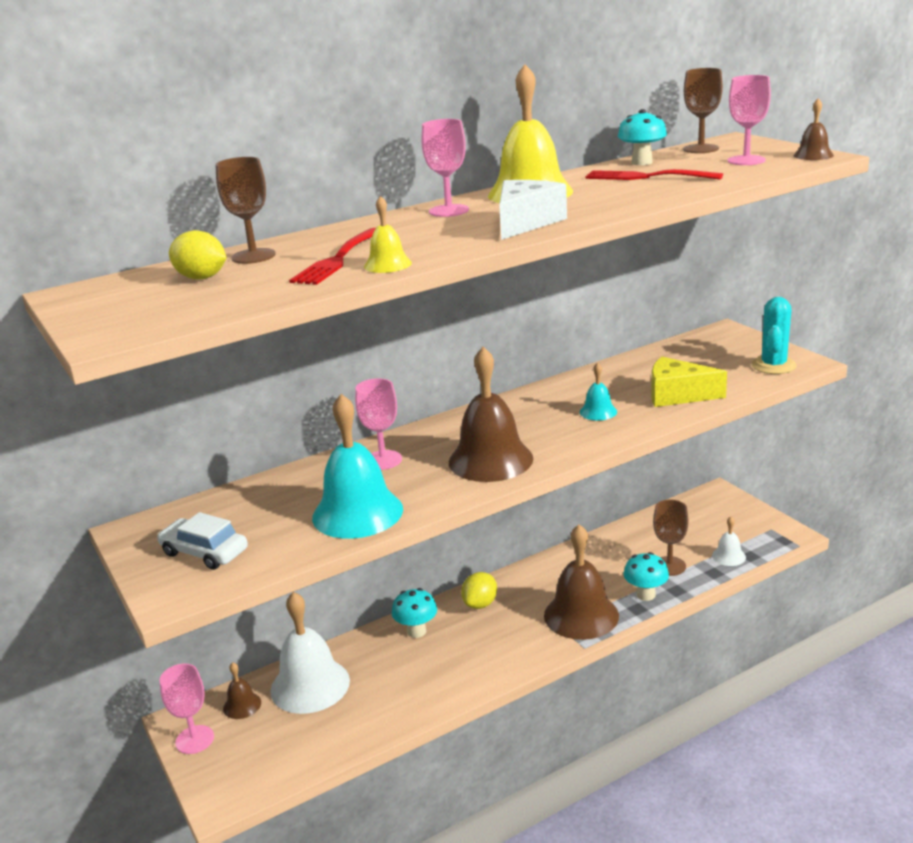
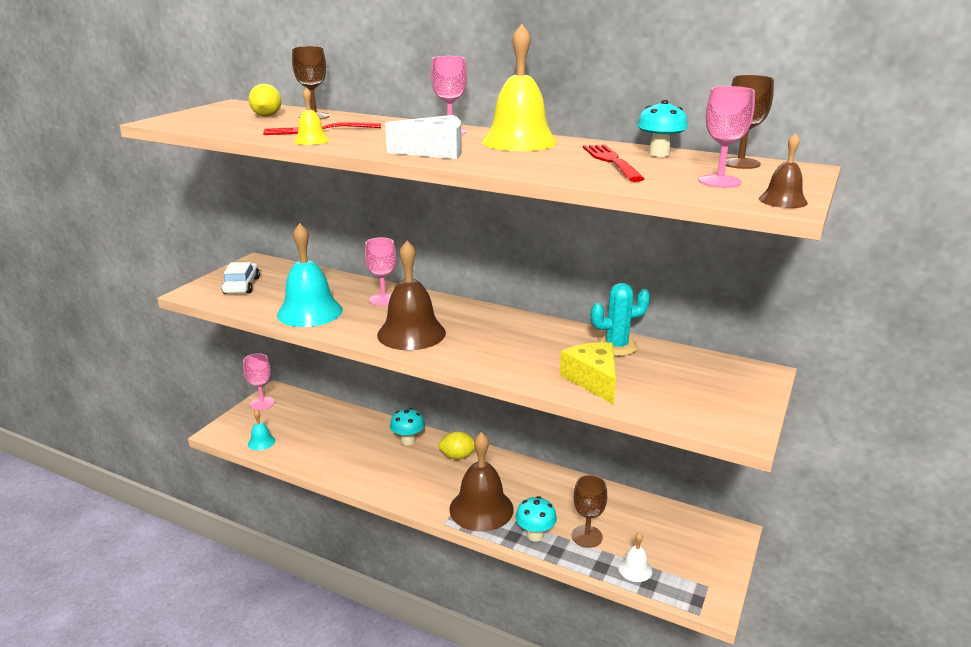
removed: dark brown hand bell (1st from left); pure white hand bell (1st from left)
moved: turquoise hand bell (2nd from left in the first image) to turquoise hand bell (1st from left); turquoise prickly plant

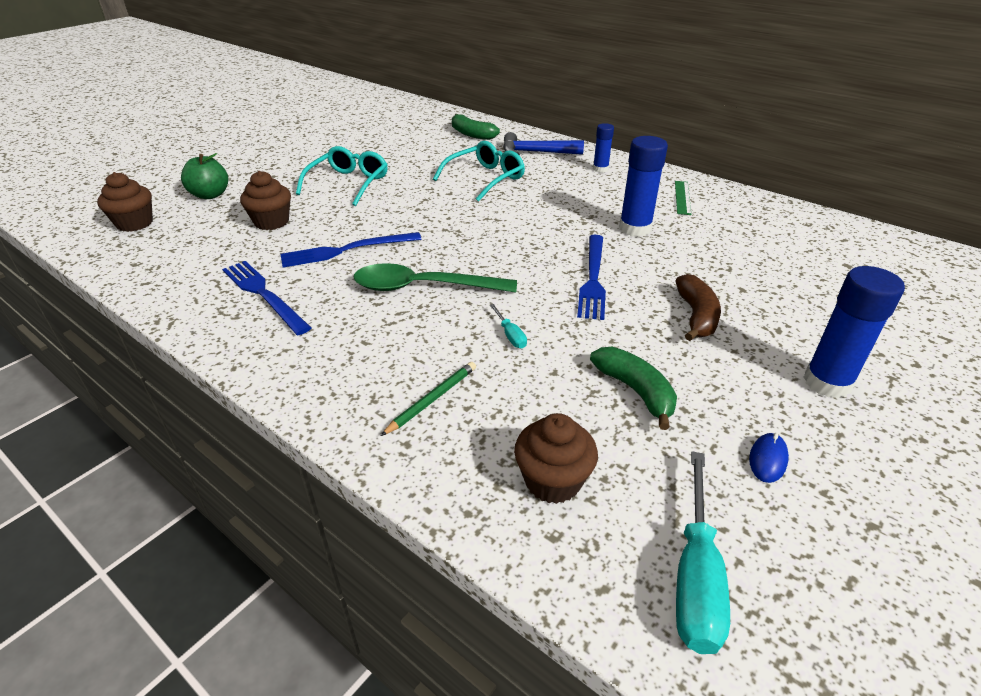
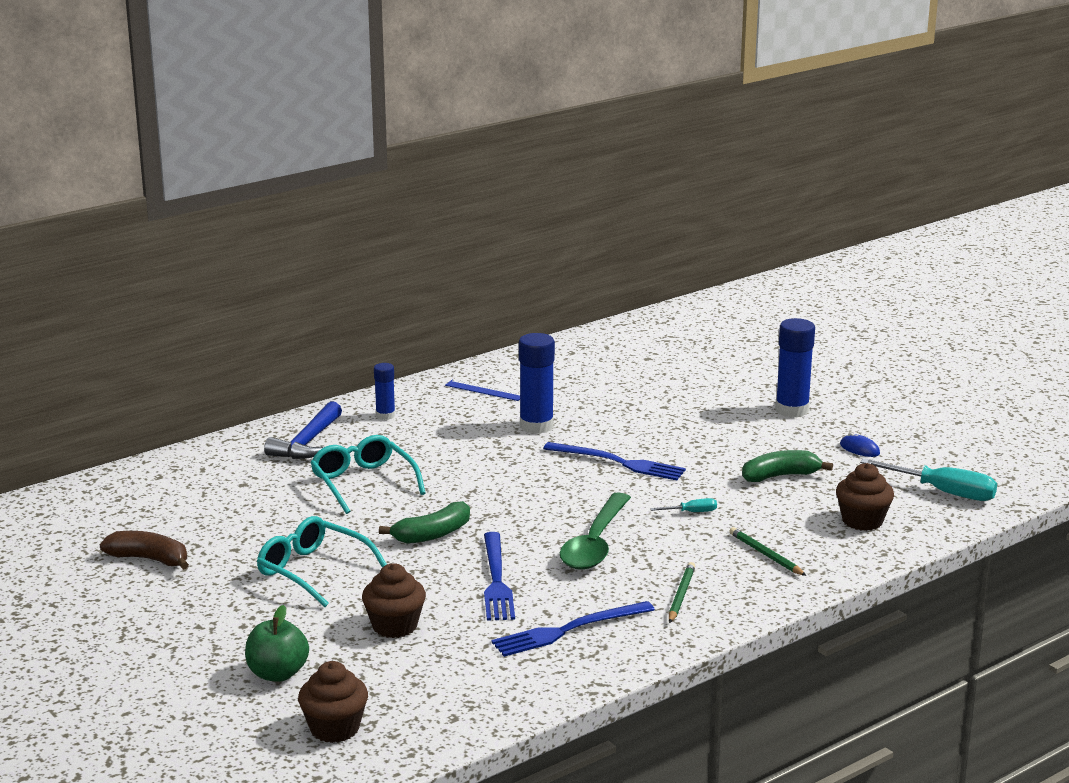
added: leaf-green pencil (1st from left)
moved: dark brown toy banana; leaf-green toy banana (1st from left)
recoloured: leaf-green measuring stick to blue measuring stick

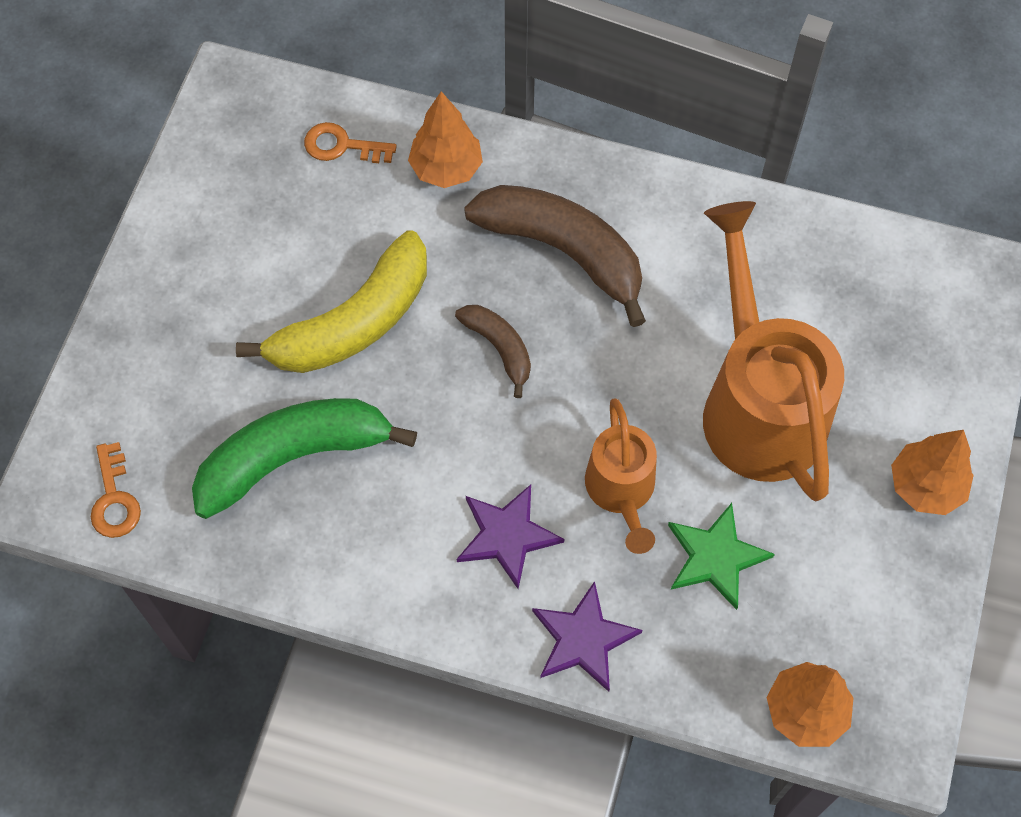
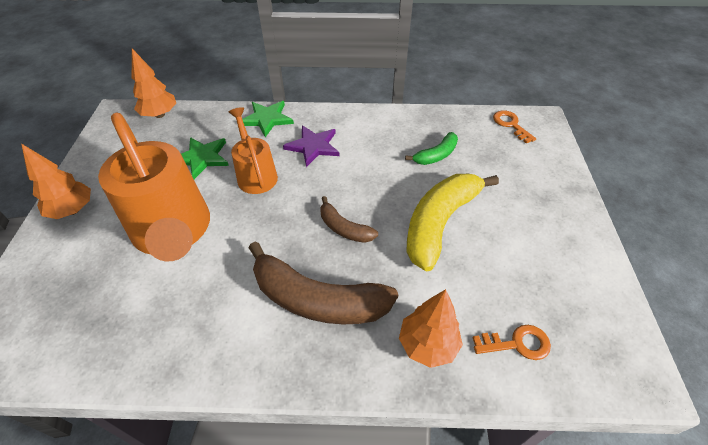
recoloured: violet five-pointed star (2nd from left) to leaf-green five-pointed star (2nd from left)
resized: leaf-green toy banana x0.52

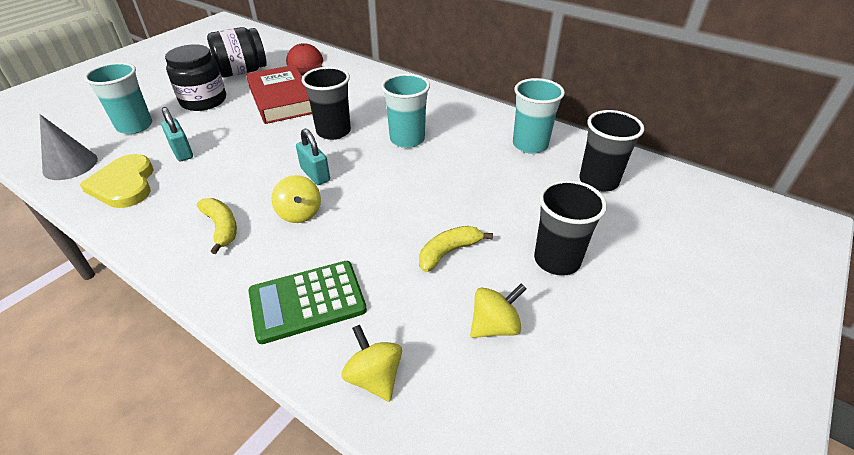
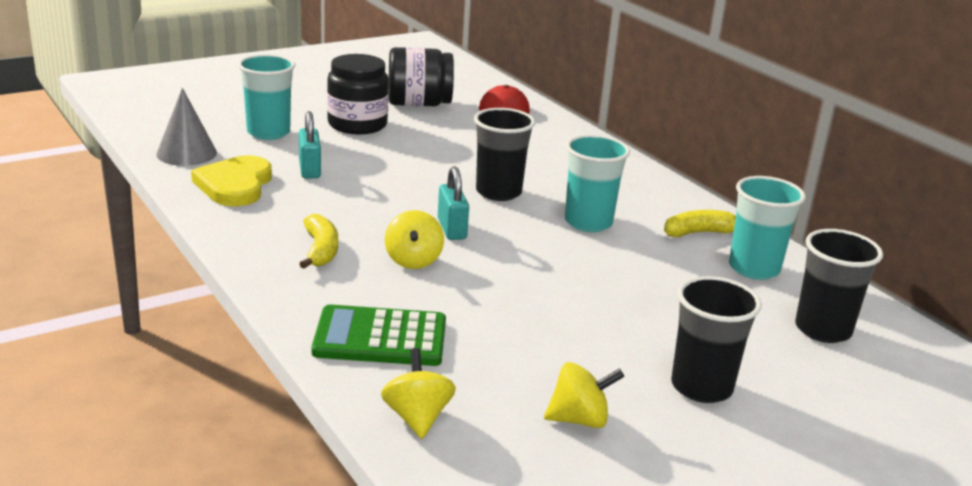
removed: scarlet hardback
moved: bright yellow toy banana (2nd from left)

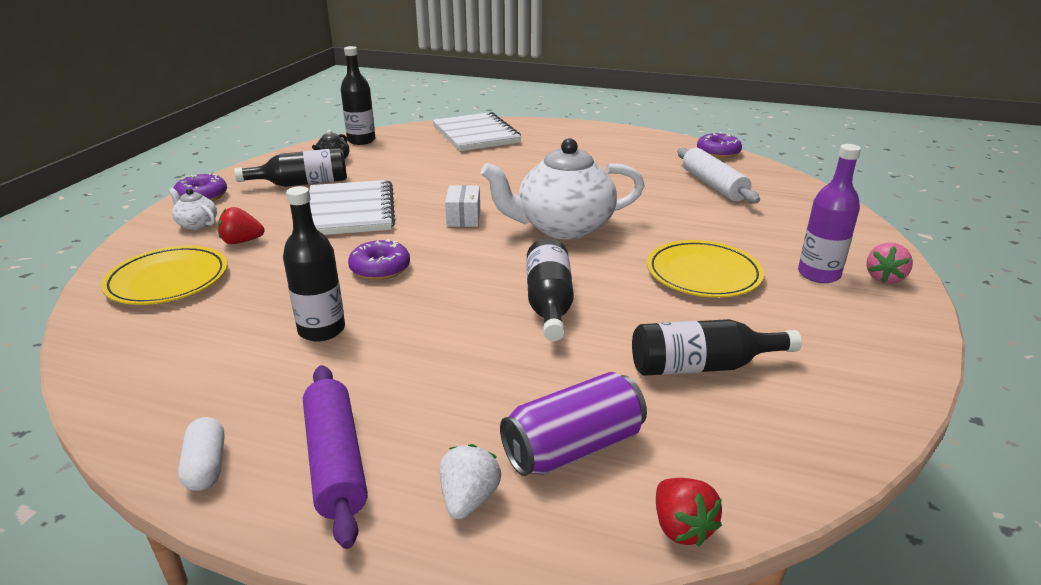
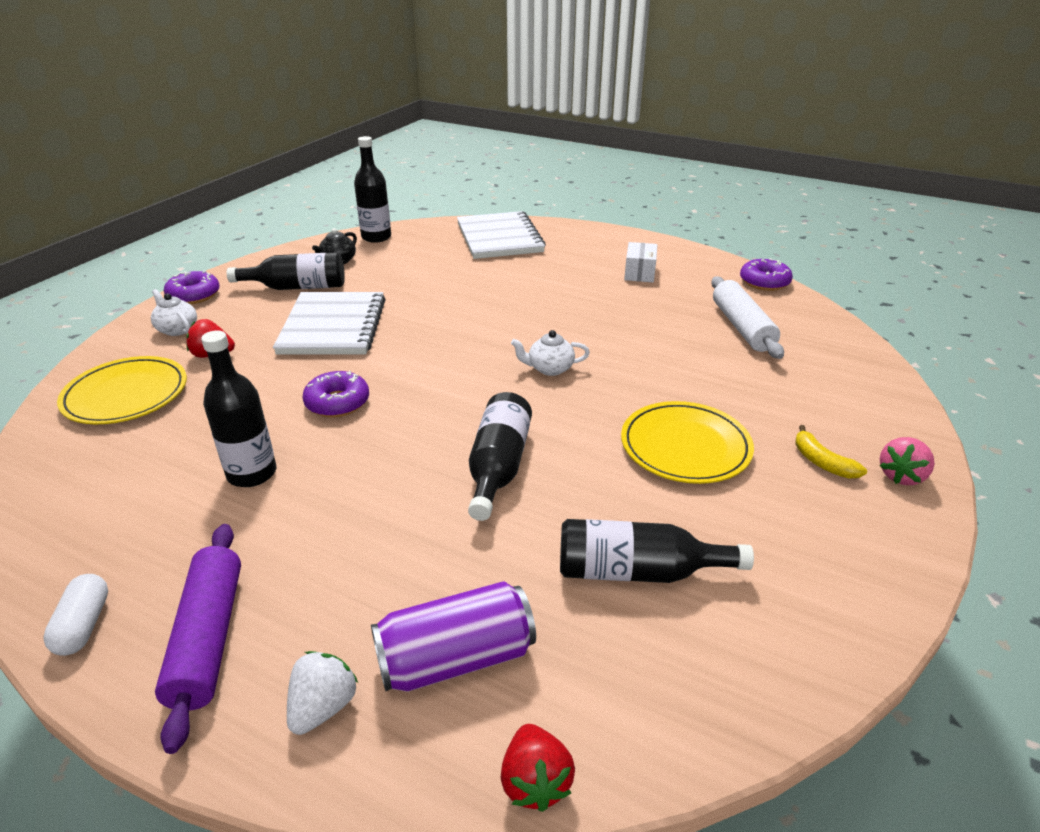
moved: pure white box
replaced: violet drink bottle to bright yellow toy banana
resized: pure white teapot (2nd from left) x0.43

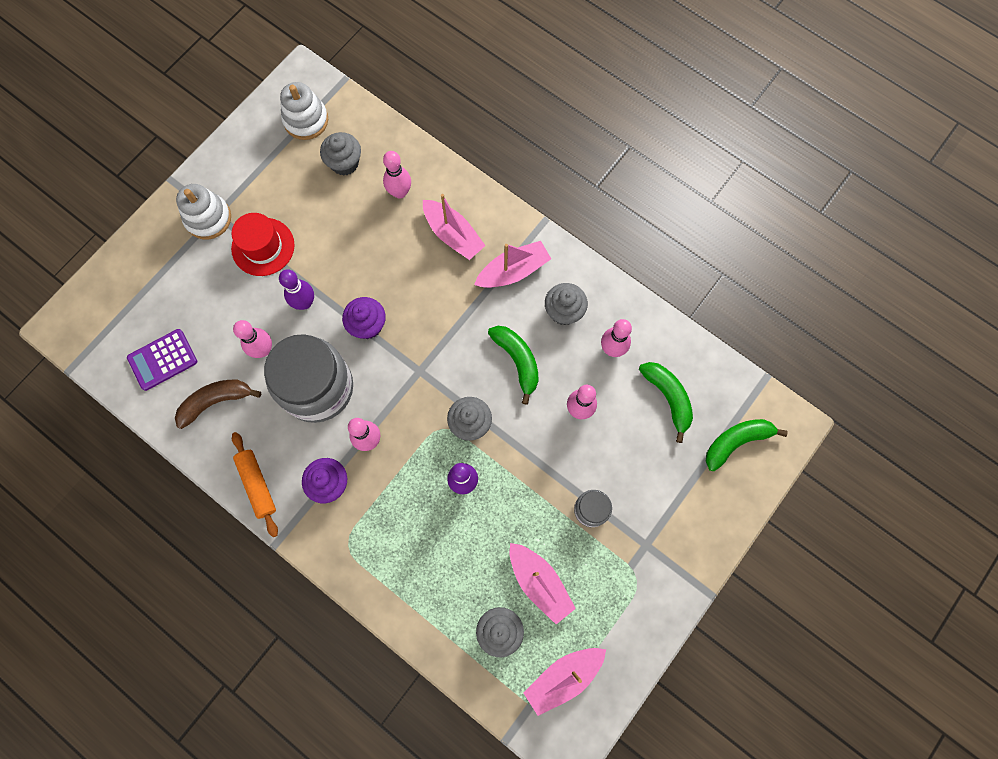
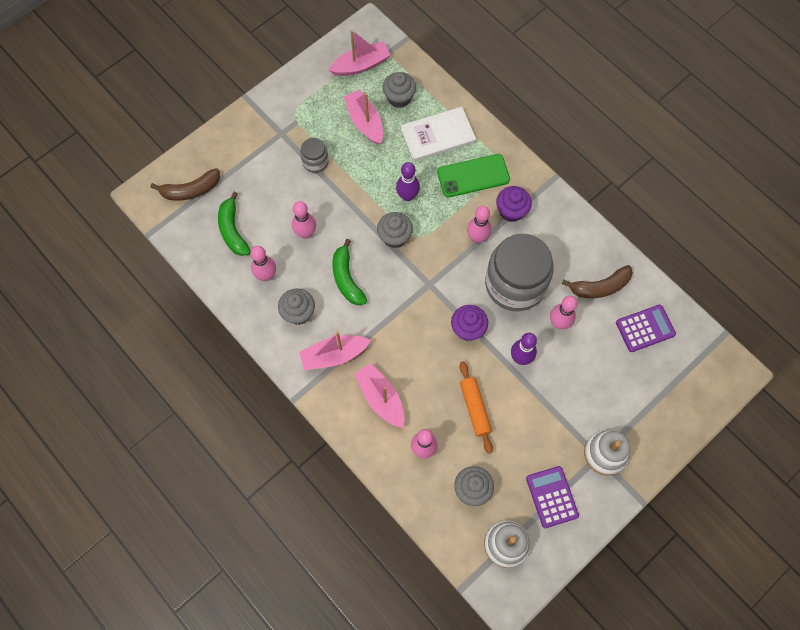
removed: scarlet tall hat
added: pure white hardback; leaf-green mobile phone; violet pocket calculator (1st from left)
moved: bright orange dough roller
recoloured: leaf-green toy banana (3rd from left) to dark brown toy banana (1st from left)

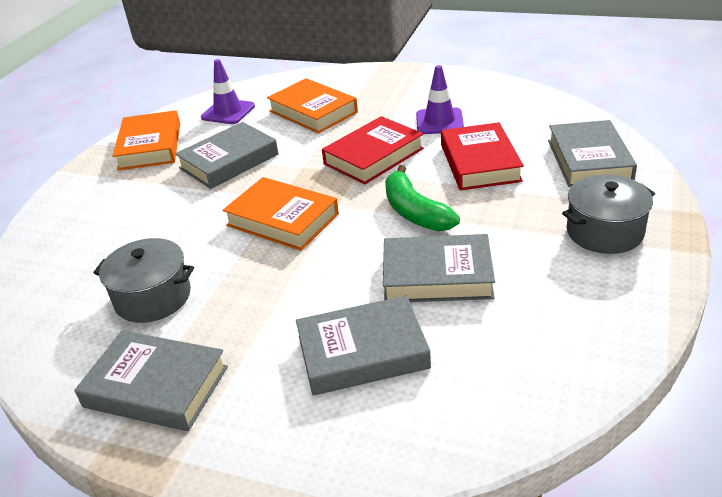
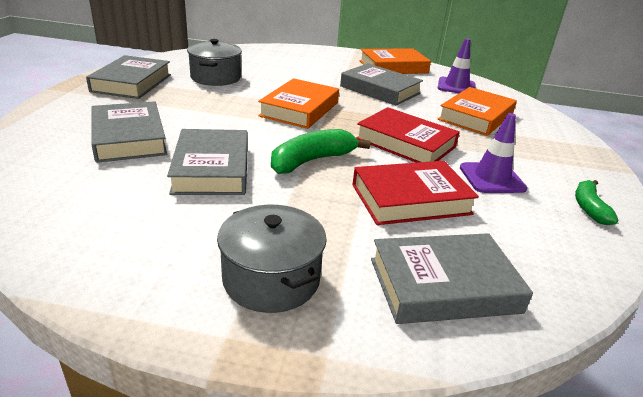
added: leaf-green toy banana (2nd from left)

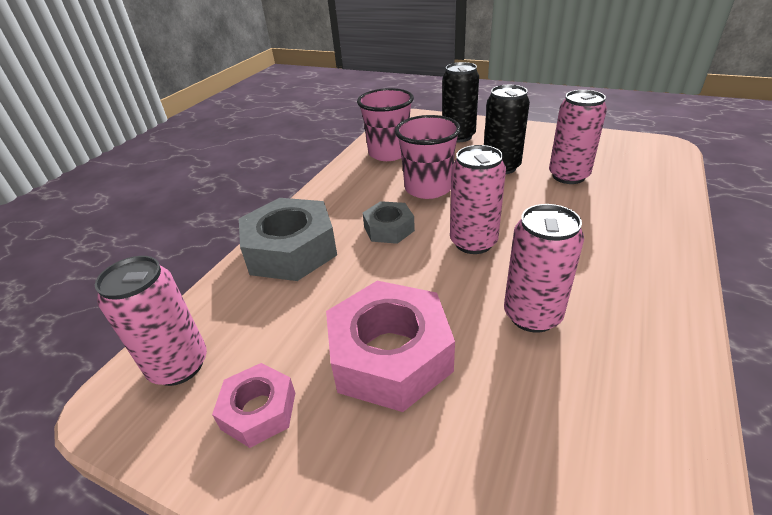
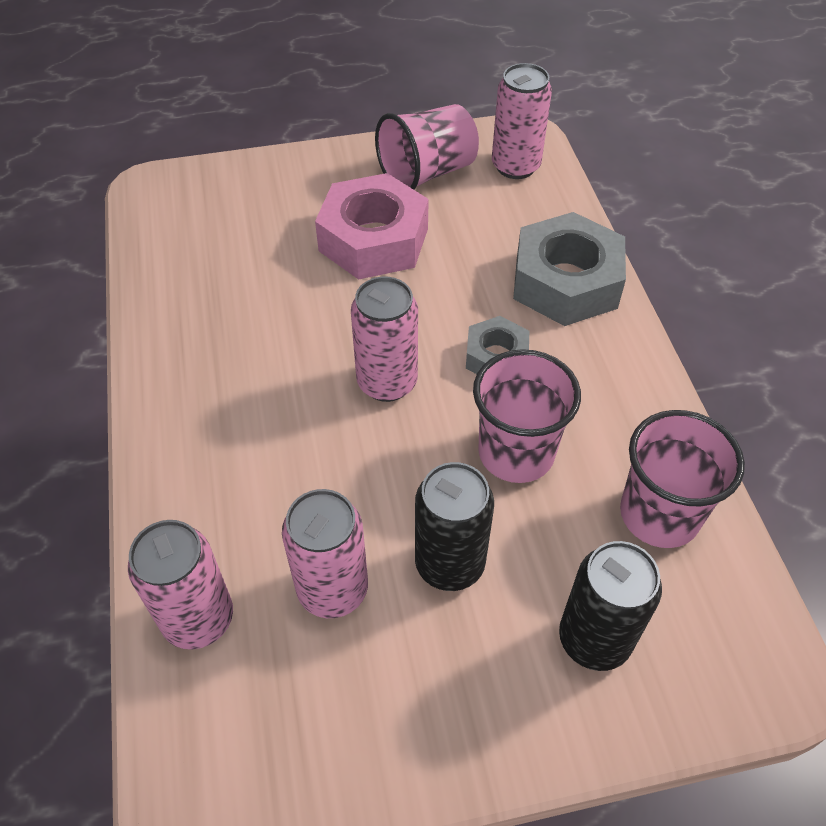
moved: pink tin (3rd from left in the first image) to pink tin (1st from left)
replaced: pink hexagon nut (1st from left) to pink beaker (1st from left)

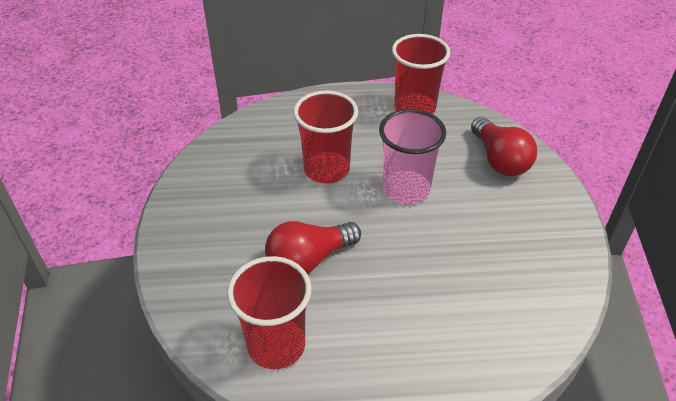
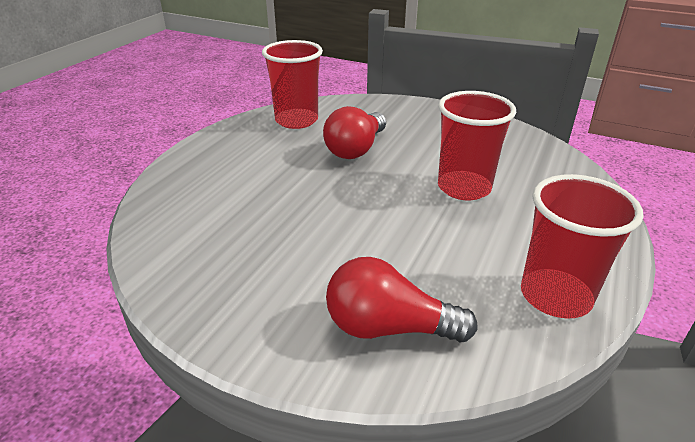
removed: pink beaker
turned: scarlet lightbulb (1st from left) 150 degrees counterclockwise

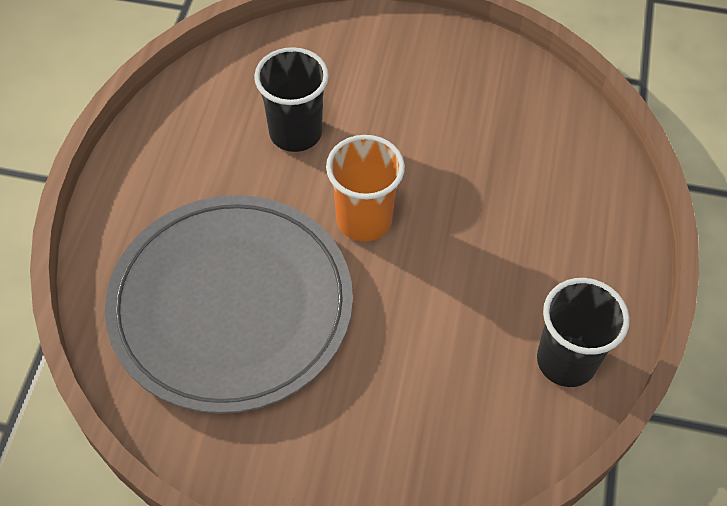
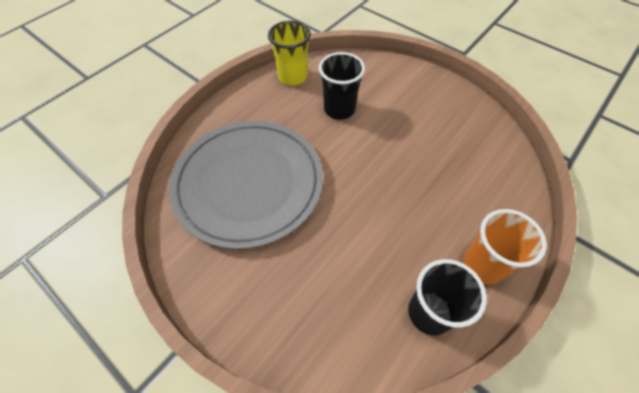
added: bright yellow beaker
moved: bright orange beaker

